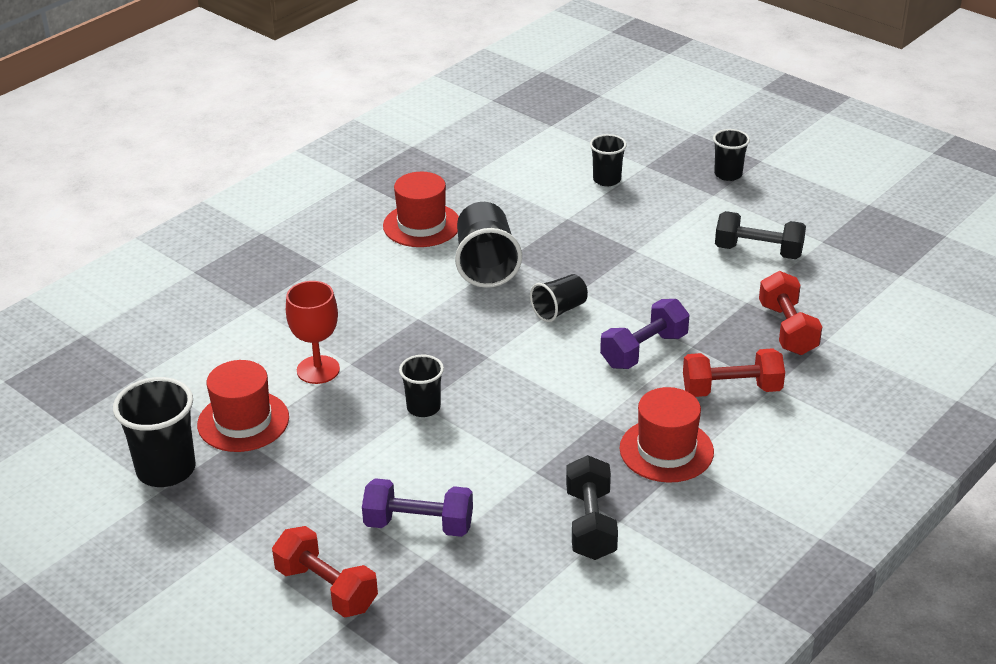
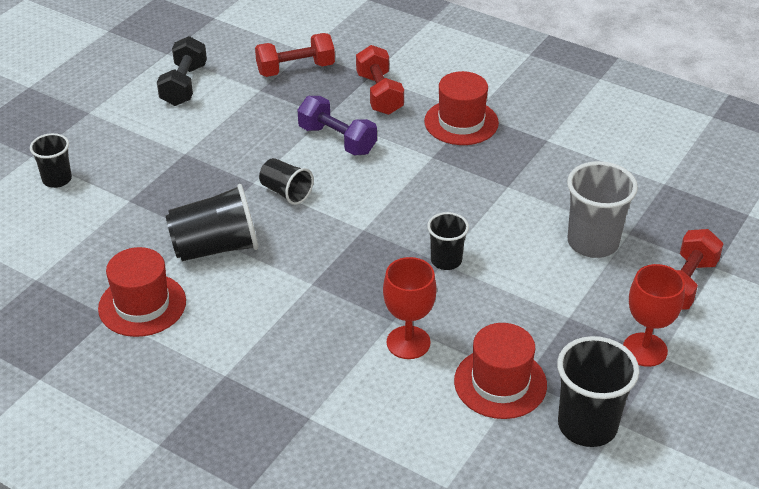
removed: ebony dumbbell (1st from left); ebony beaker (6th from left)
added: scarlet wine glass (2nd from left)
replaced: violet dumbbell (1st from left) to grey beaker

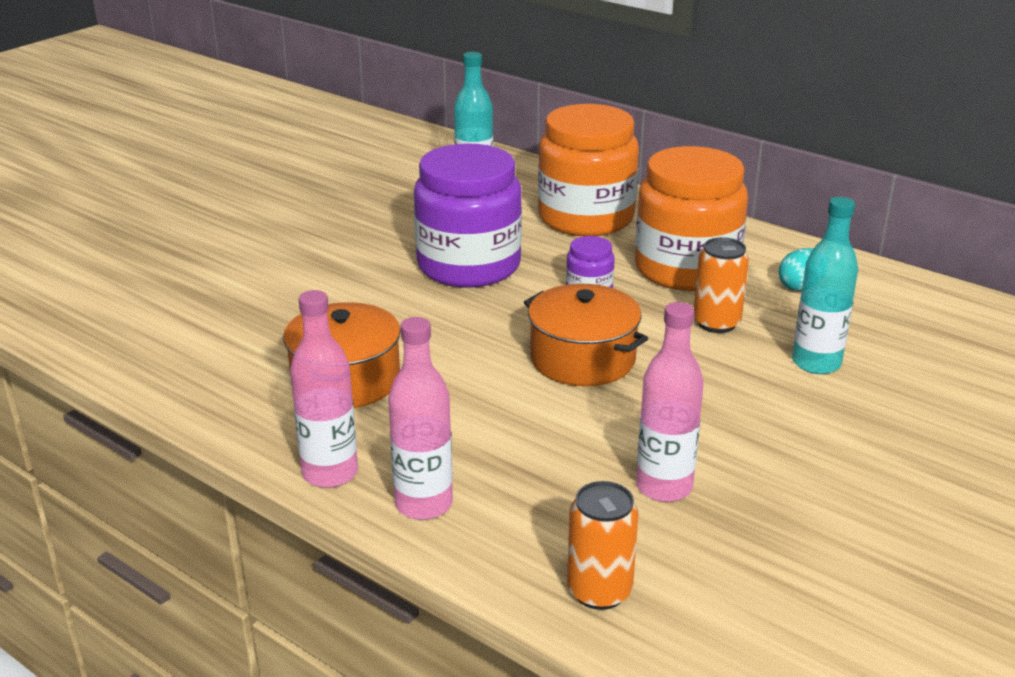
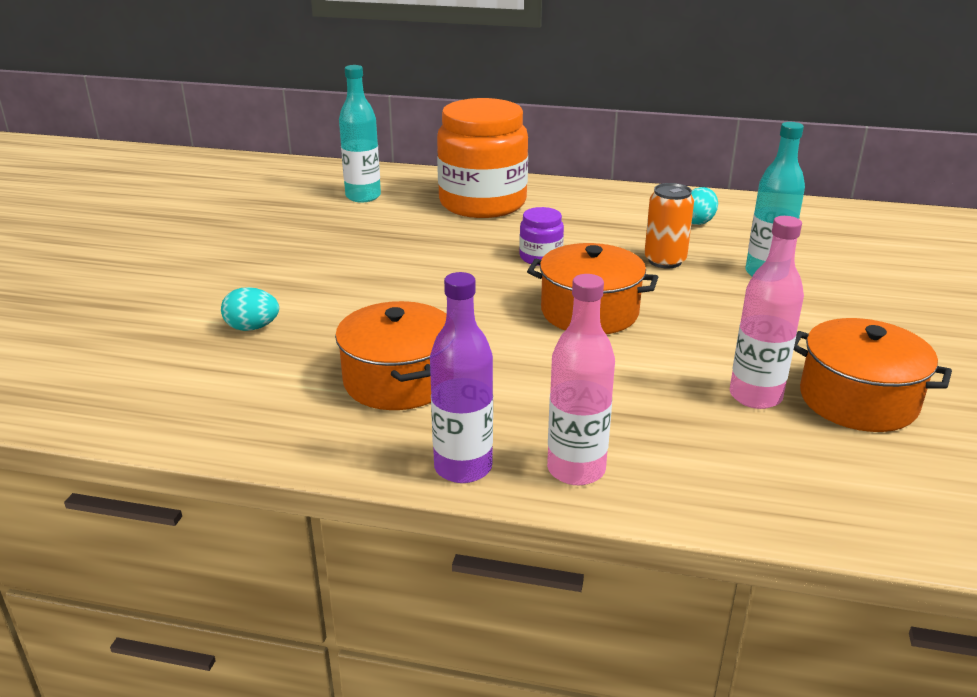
removed: violet preserve jar (1st from left); bright orange tin (1st from left); bright orange preserve jar (2nd from left)
added: turquoise egg shape (1st from left); bright orange stockpot (3rd from left)
recoloured: pink drink bottle (1st from left) to violet drink bottle

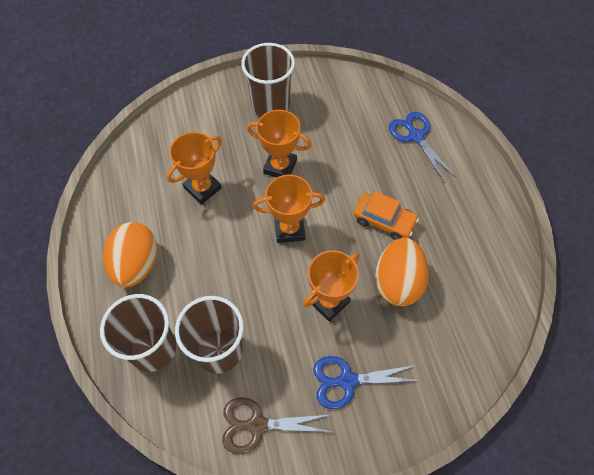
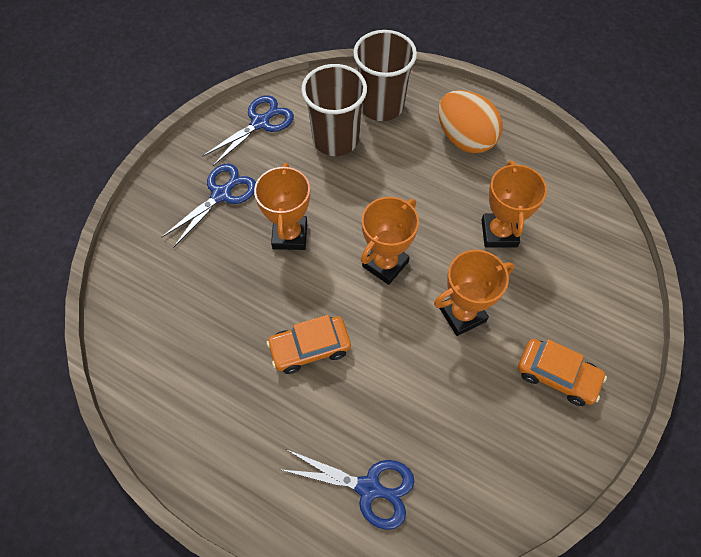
removed: bright orange egg shape (2nd from left)
replaced: dark brown beaker (3rd from left) to bright orange automobile (2nd from left)
recoloured: dark brown scissors to blue scissors (2nd from left)

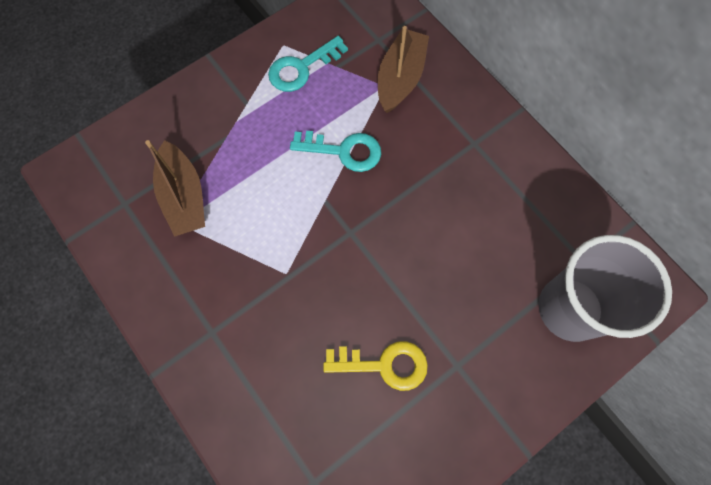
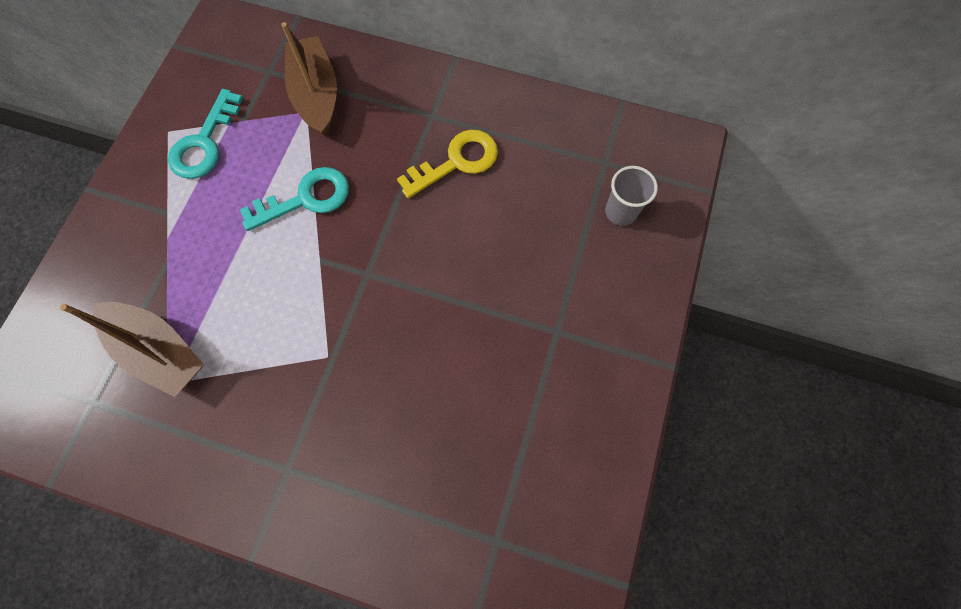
moved: bright yellow latchkey
resized: grey beaker x0.44

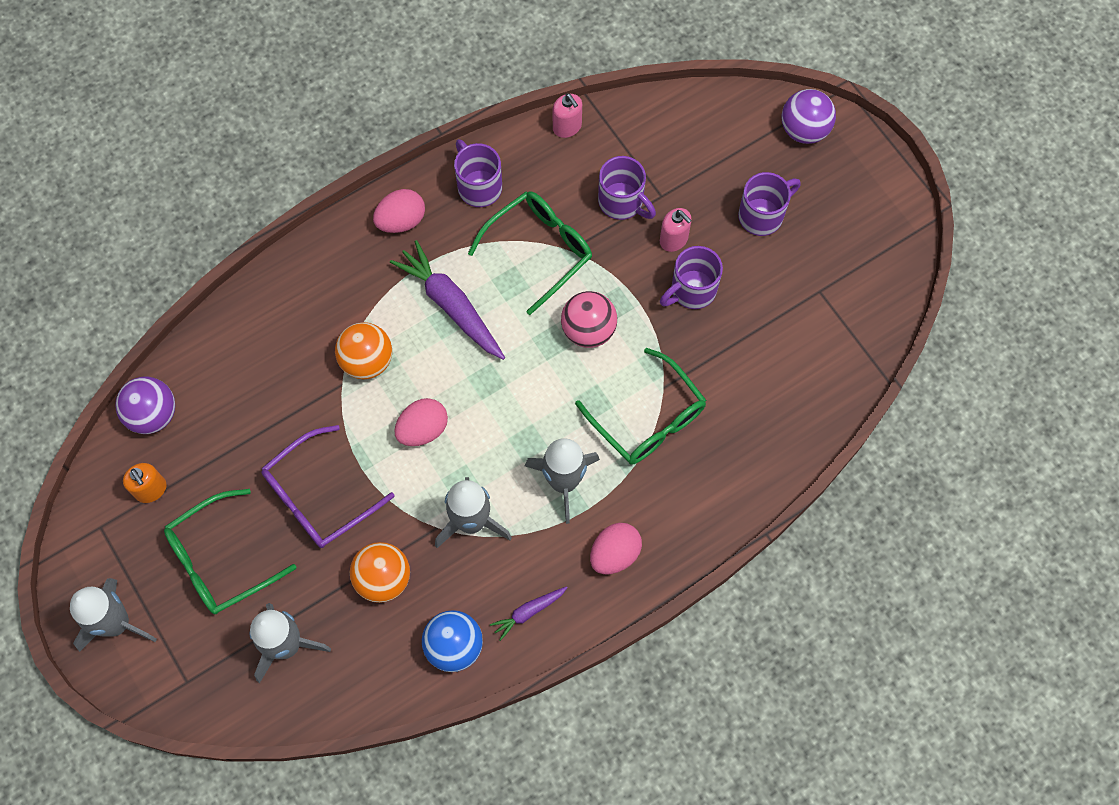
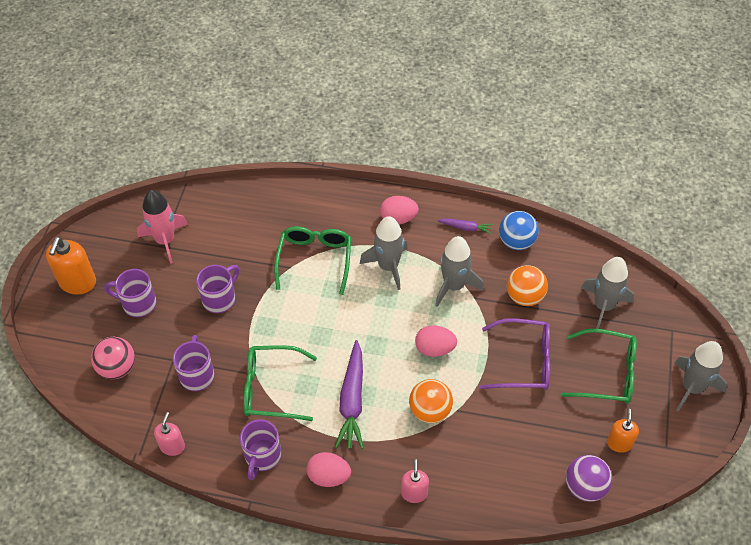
removed: violet ball (2nd from left)
added: bright orange pump bottle (1st from left); pink rocket
moved: pink ball; pink pump bottle (2nd from left)
turned: violet mug (3rd from left) 60 degrees counterclockwise

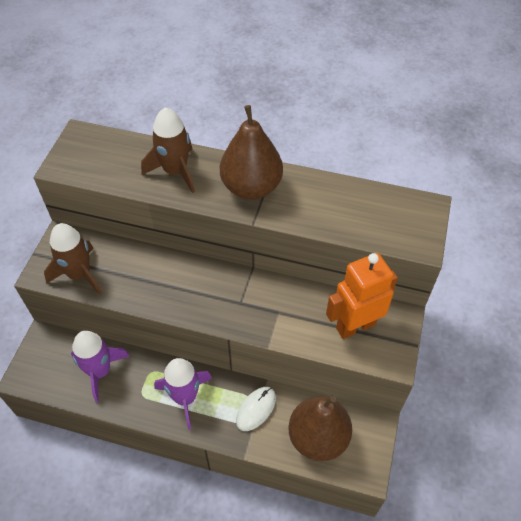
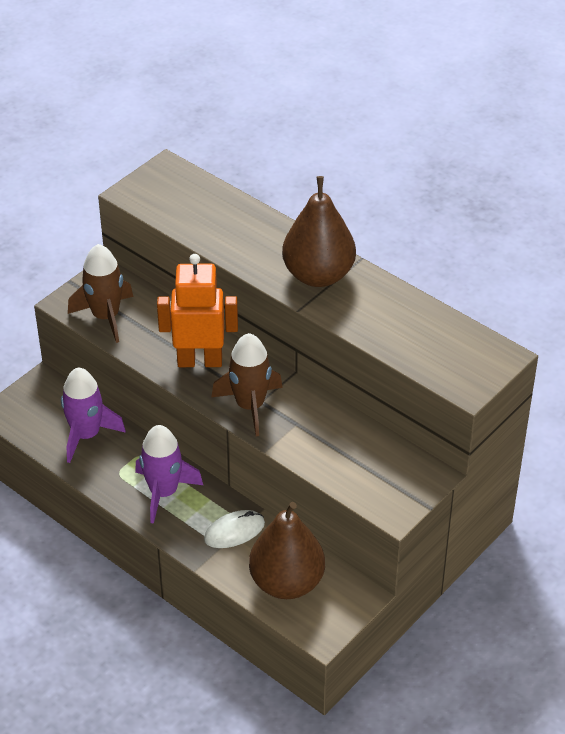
moved: bright orange robot figure; dark brown rocket (2nd from left)

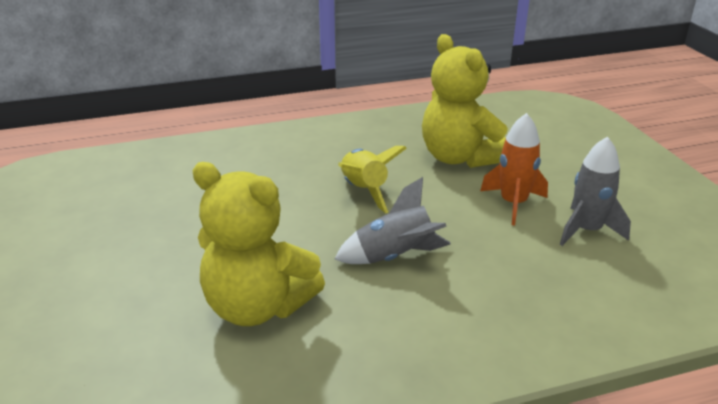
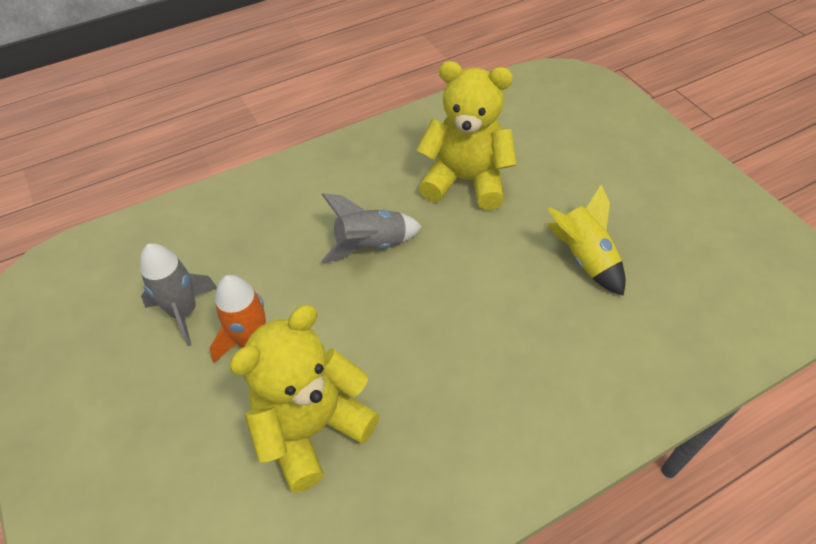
moved: bright yellow rocket
turned: bright yellow teddy (2nd from left in the first image) 90 degrees counterclockwise

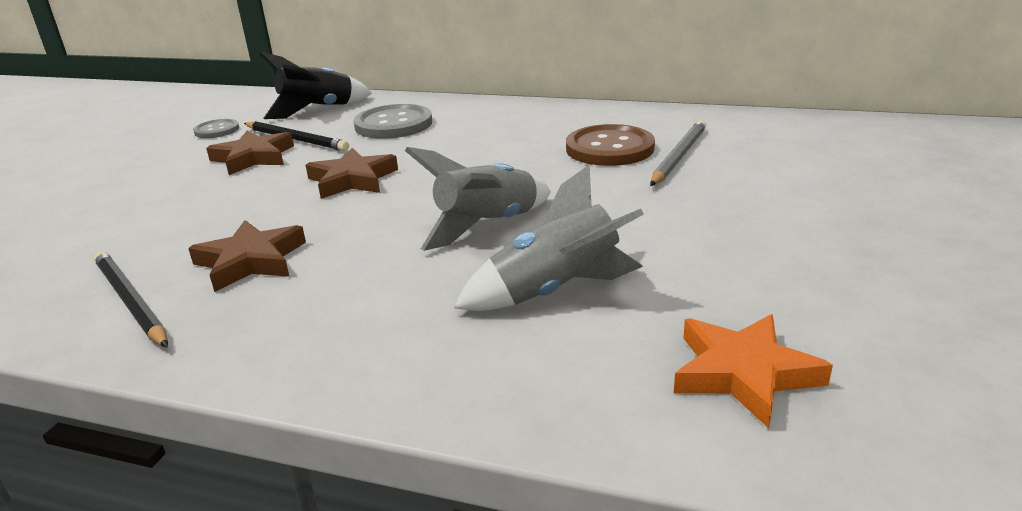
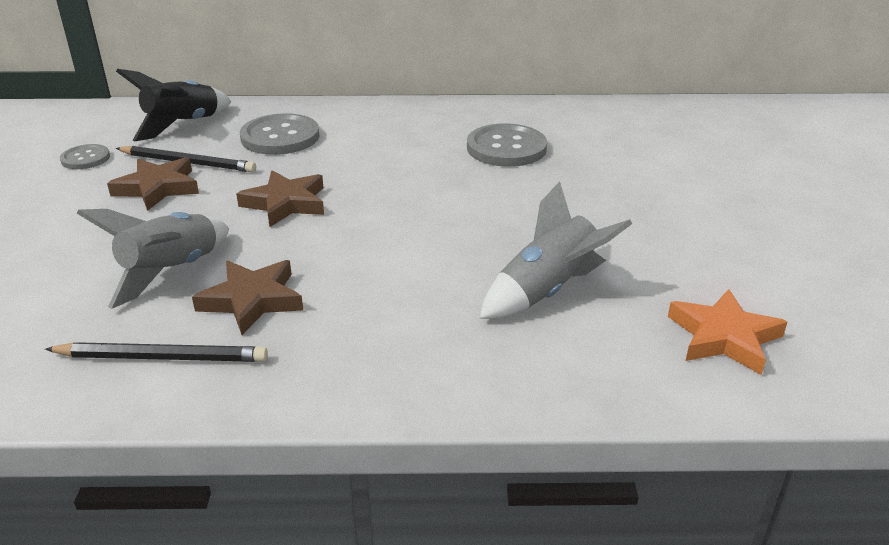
removed: grey pencil
moved: grey rocket (1st from left)
recoloured: dark brown shirt button to grey shirt button (3rd from left)
turned: ebony pencil (1st from left) 150 degrees clockwise

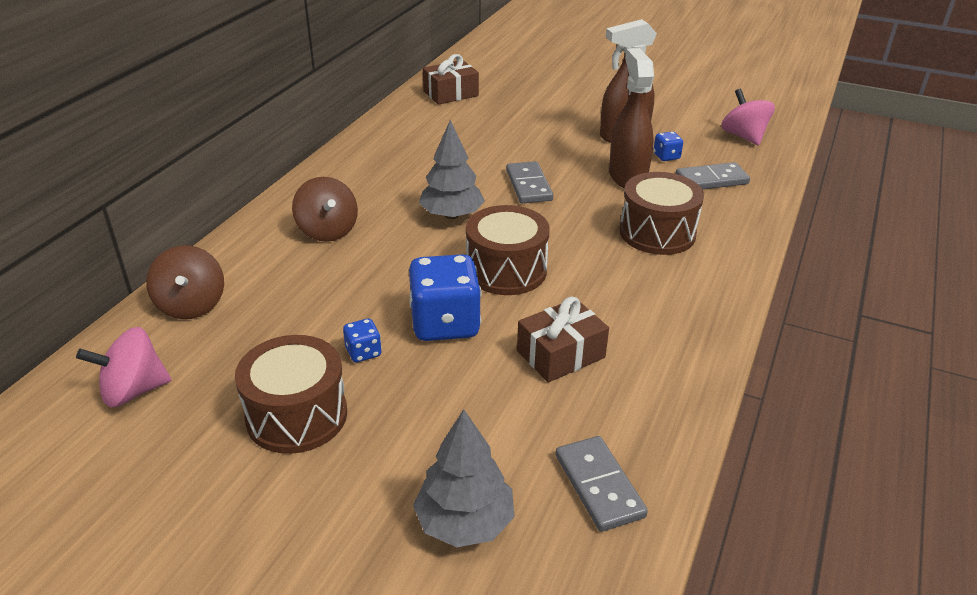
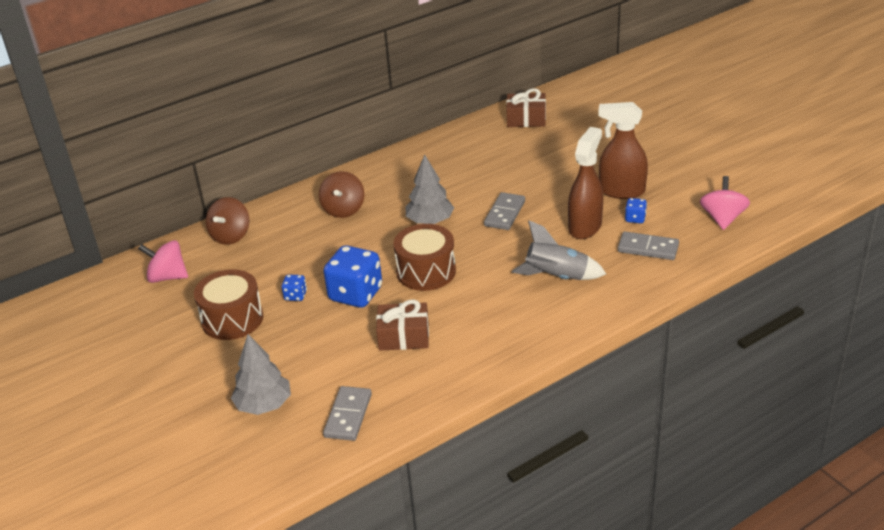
replaced: dark brown snare drum (3rd from left) to grey rocket

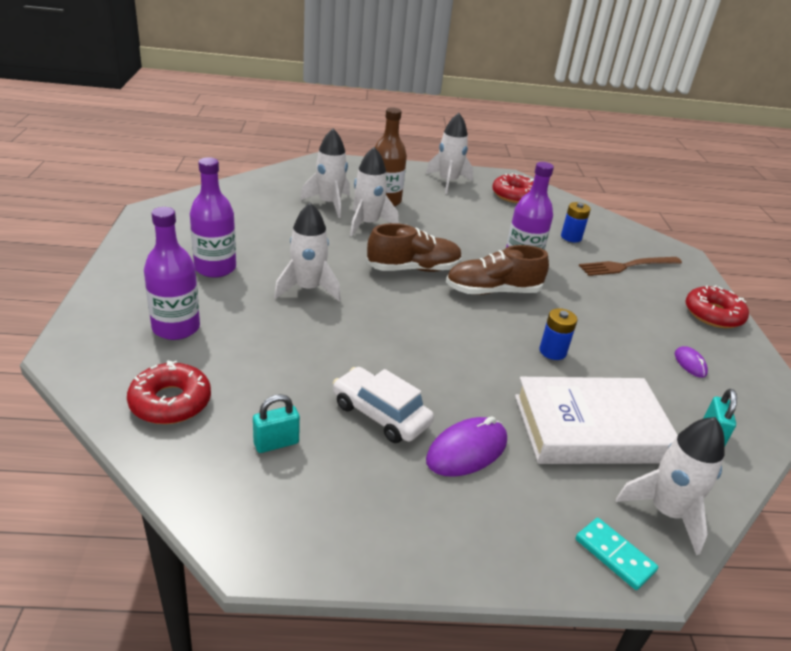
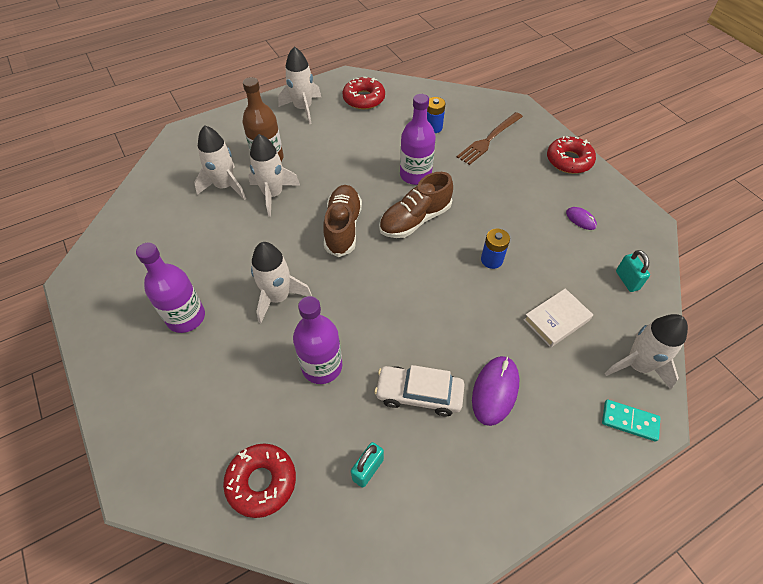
moved: violet drink bottle (1st from left in the first image) to violet drink bottle (2nd from left)
turned: dark brown sneaker (1st from left) 45 degrees counterclockwise
resized: pure white hardback x0.53

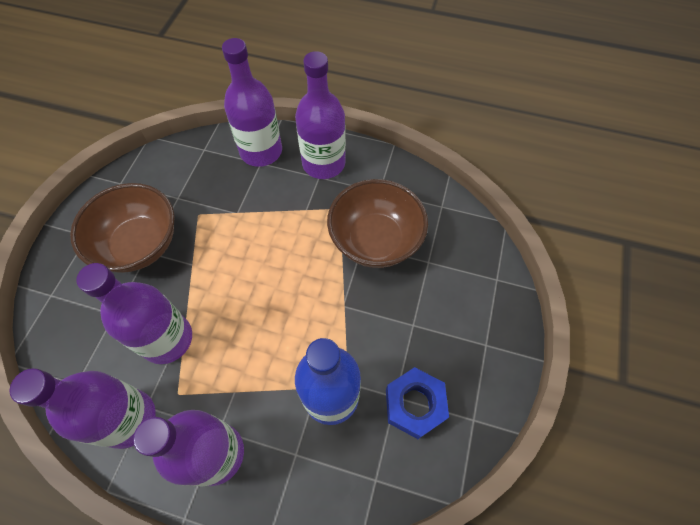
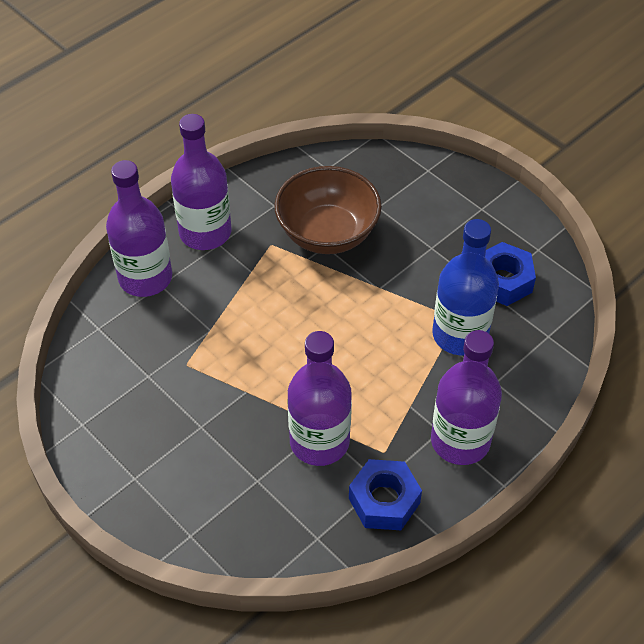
removed: dark brown serving bowl (1st from left)
replaced: violet drink bottle (1st from left) to blue hexagon nut (1st from left)

